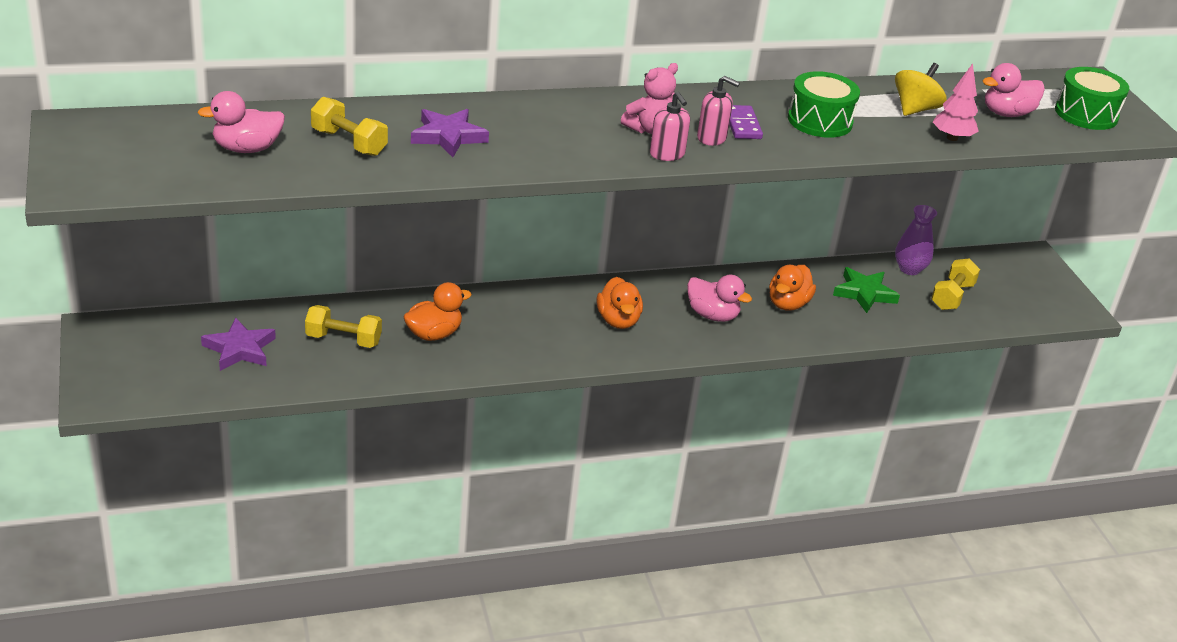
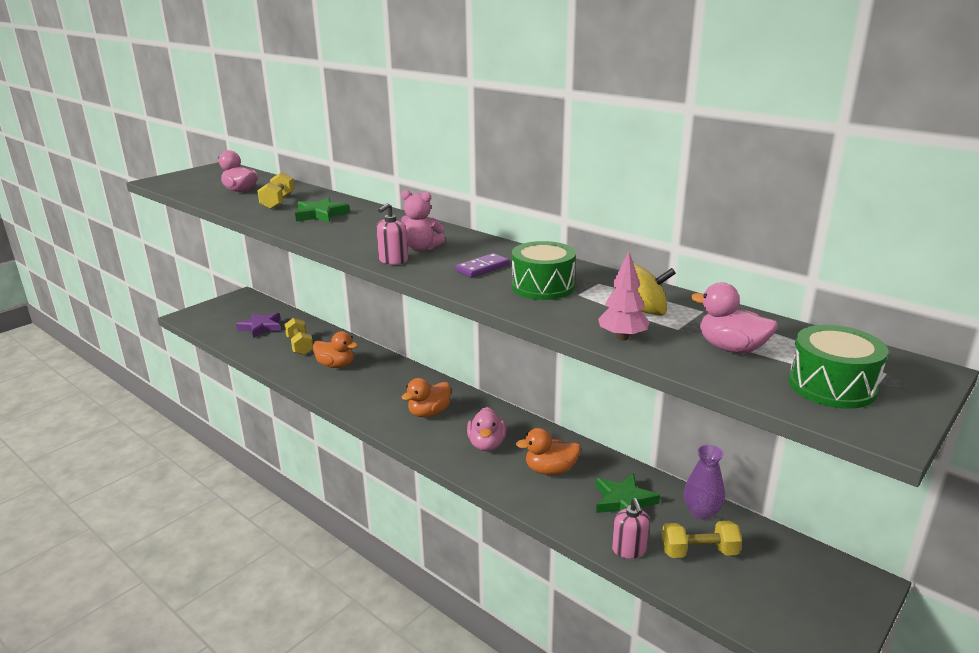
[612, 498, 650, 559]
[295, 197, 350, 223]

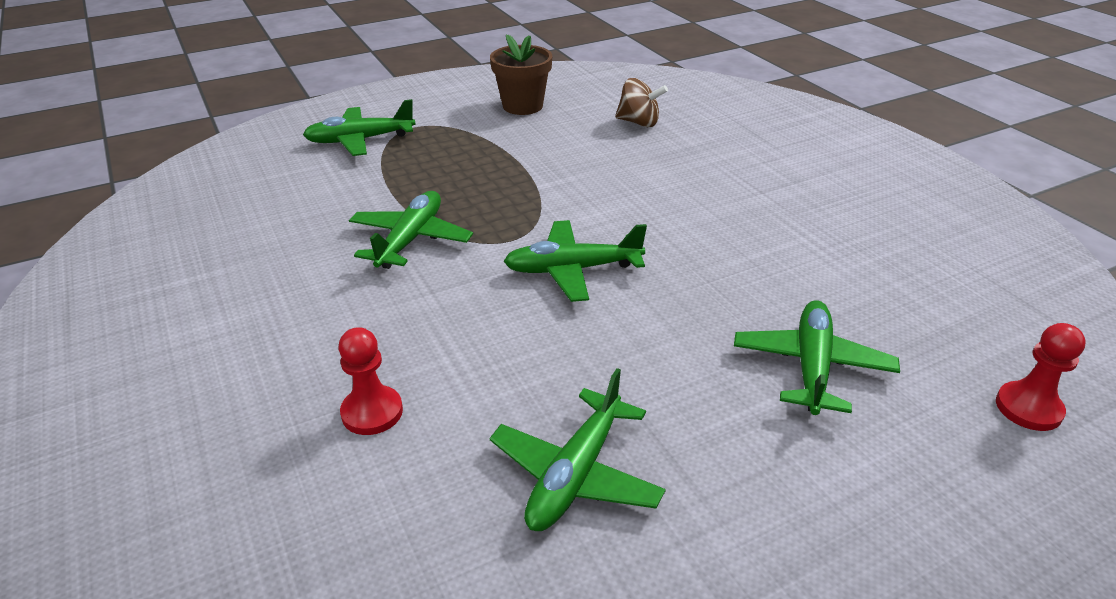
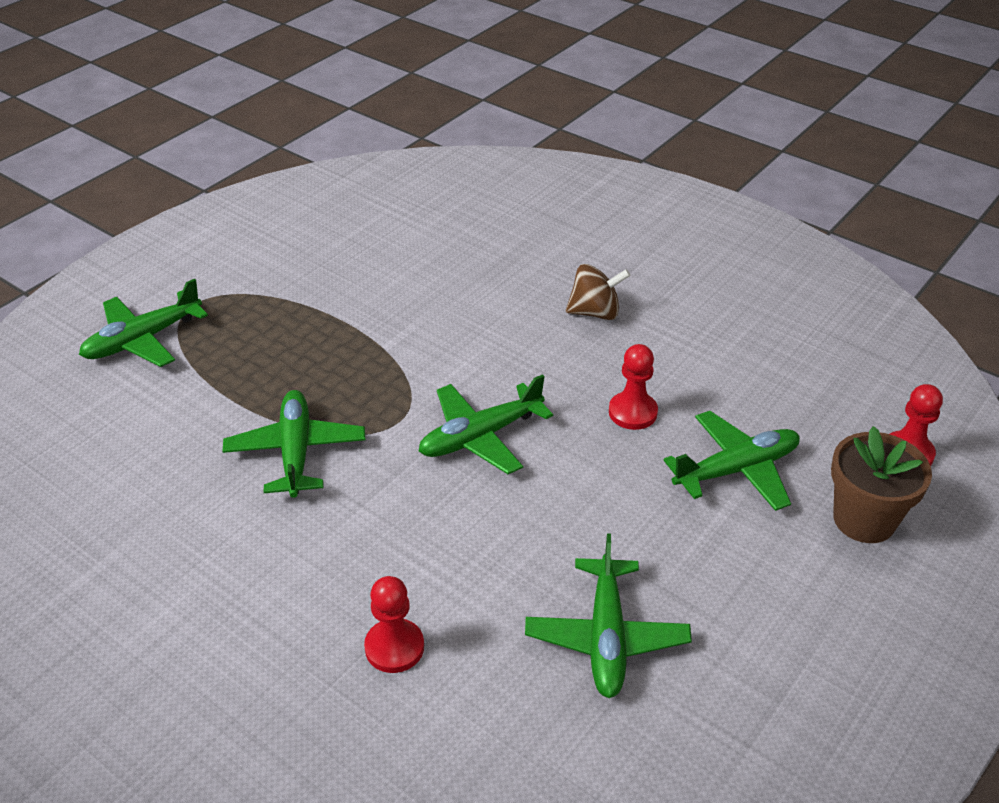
[831, 426, 932, 543]
[566, 264, 630, 320]
[663, 411, 800, 511]
[609, 344, 658, 430]

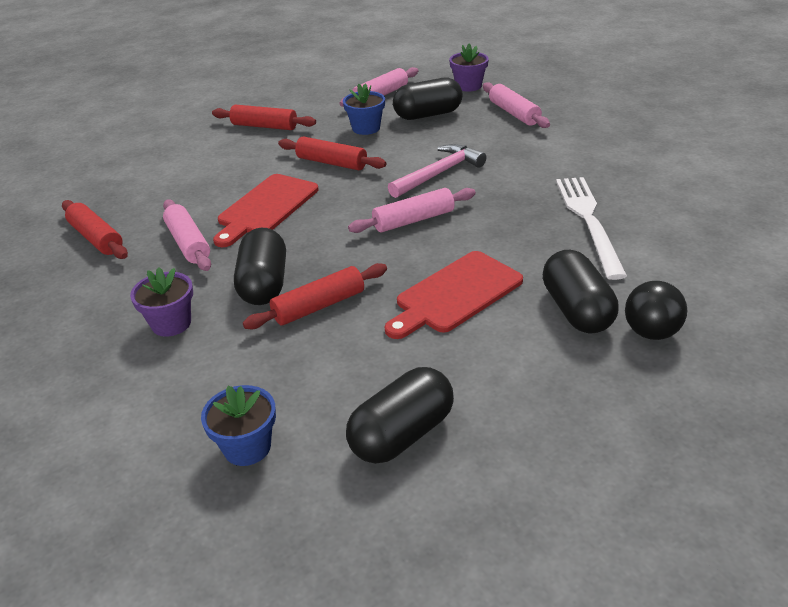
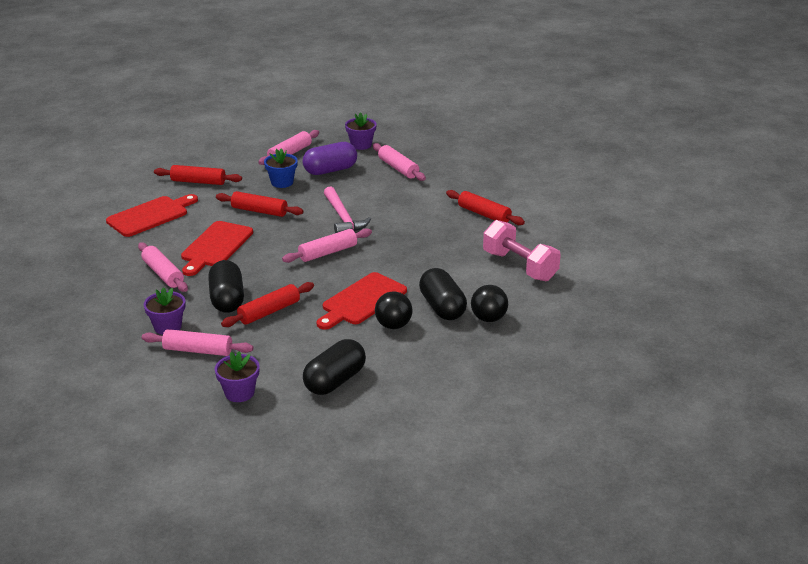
[303, 142, 357, 175]
[324, 186, 371, 233]
[556, 177, 627, 280] (first image)
[446, 190, 525, 225]
[214, 352, 260, 402]
[106, 194, 198, 237]
[483, 220, 561, 281]
[375, 292, 412, 329]
[142, 329, 253, 356]

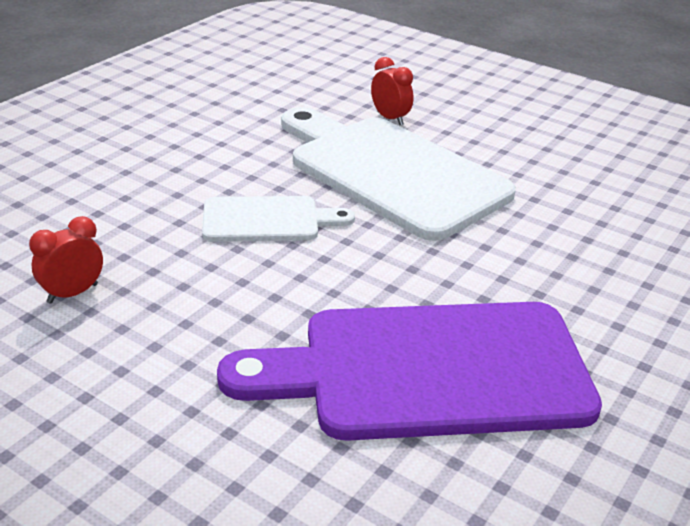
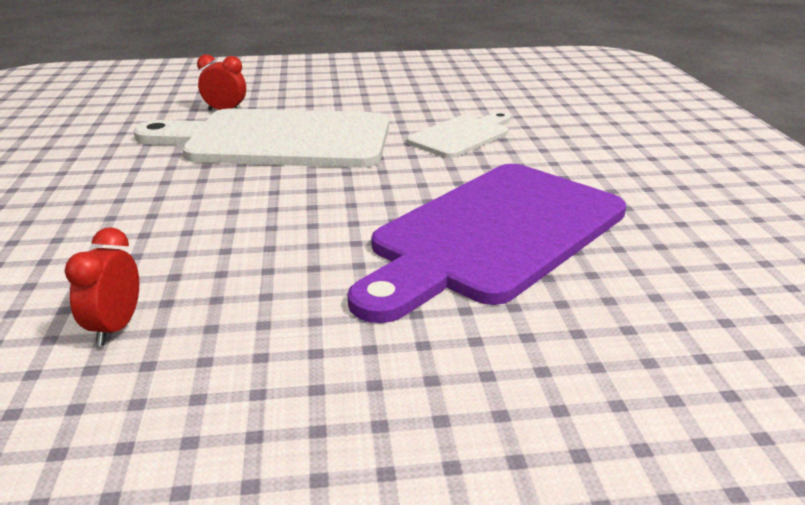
[407, 112, 511, 158]

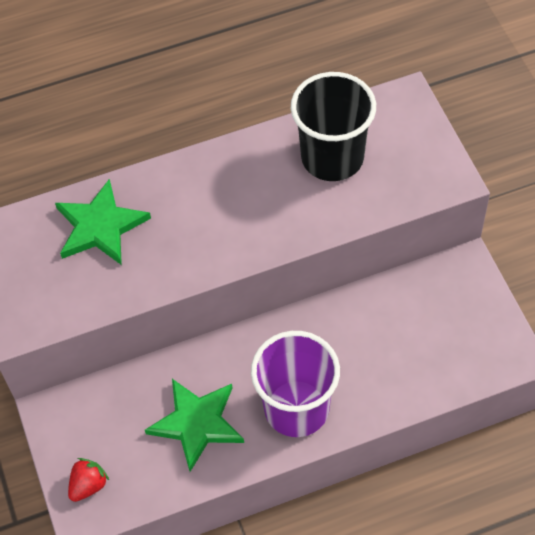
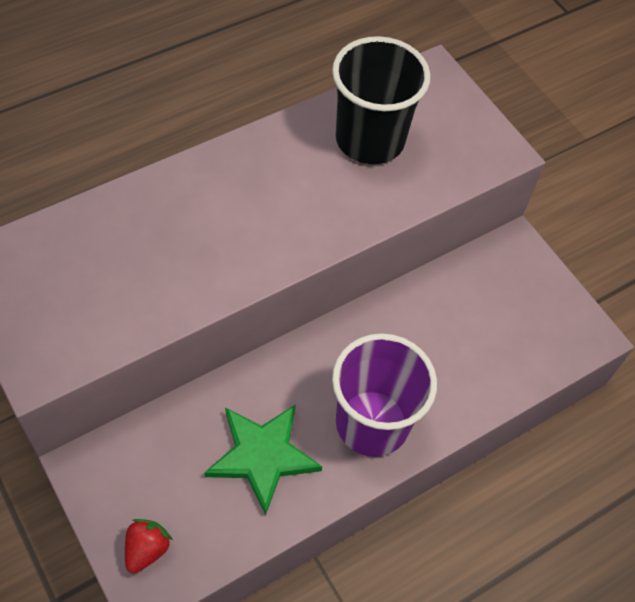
[55, 179, 151, 265] (first image)

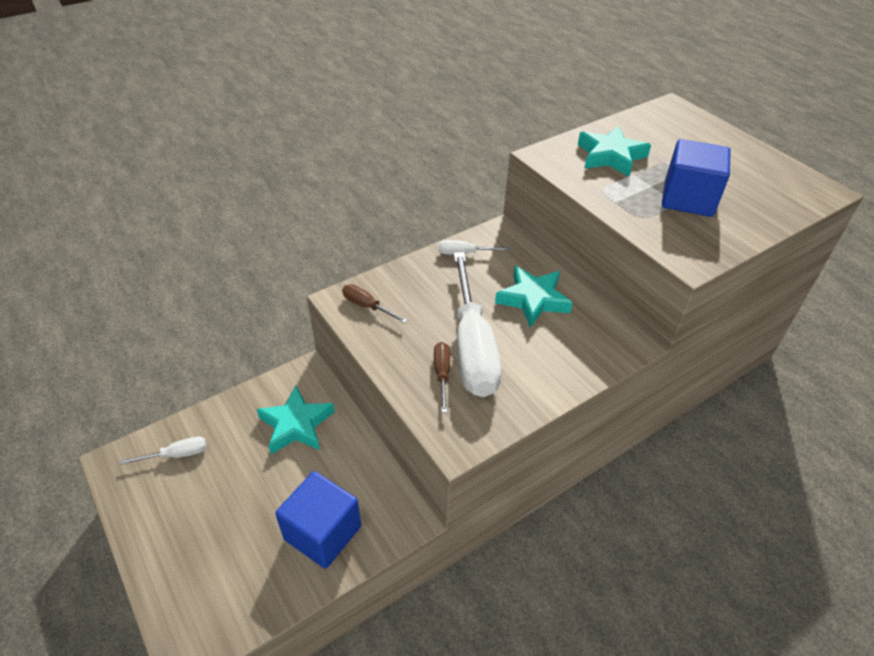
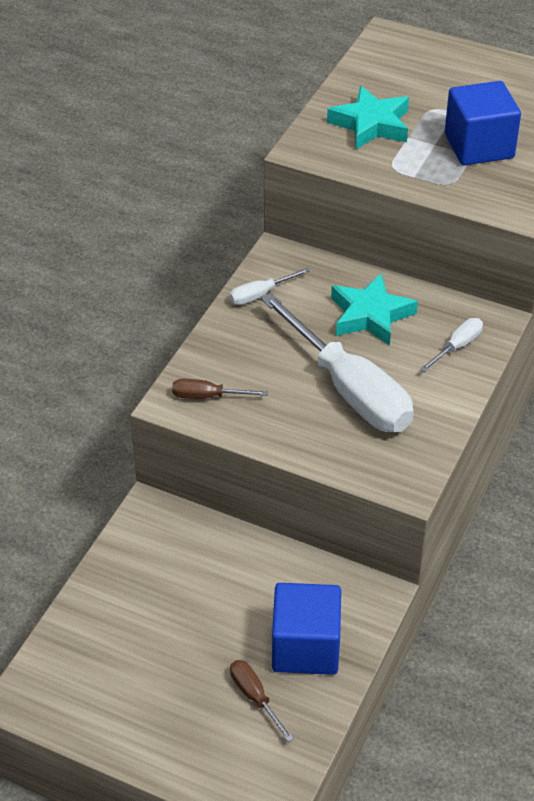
[230, 660, 294, 742]
[257, 386, 335, 454] (first image)
[420, 318, 483, 372]

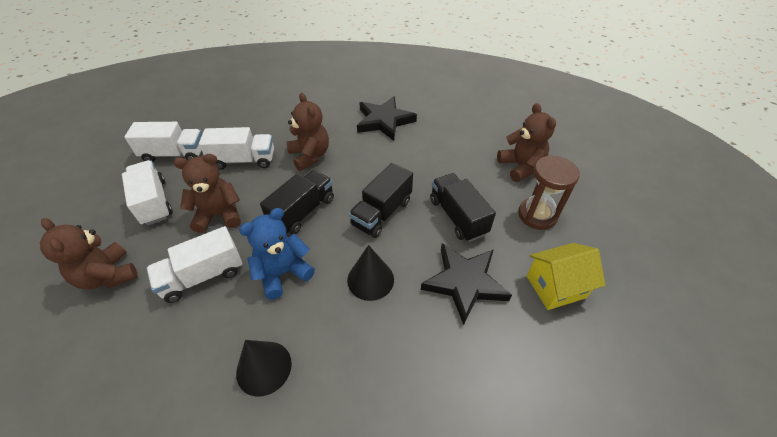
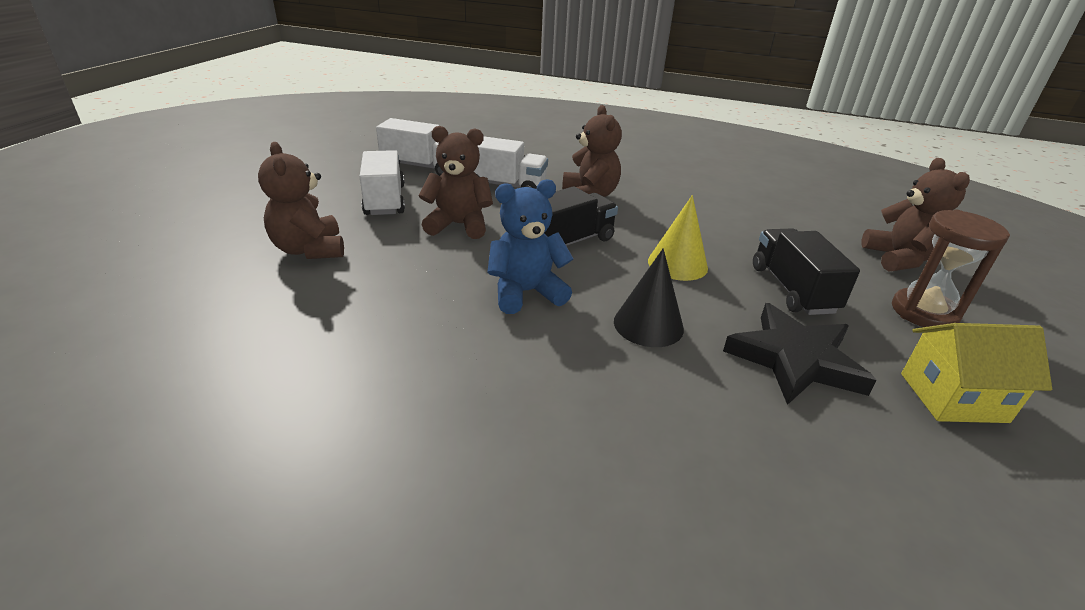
[357, 96, 417, 141] (first image)
[648, 195, 708, 281]
[146, 226, 242, 303] (first image)
[236, 340, 292, 397] (first image)

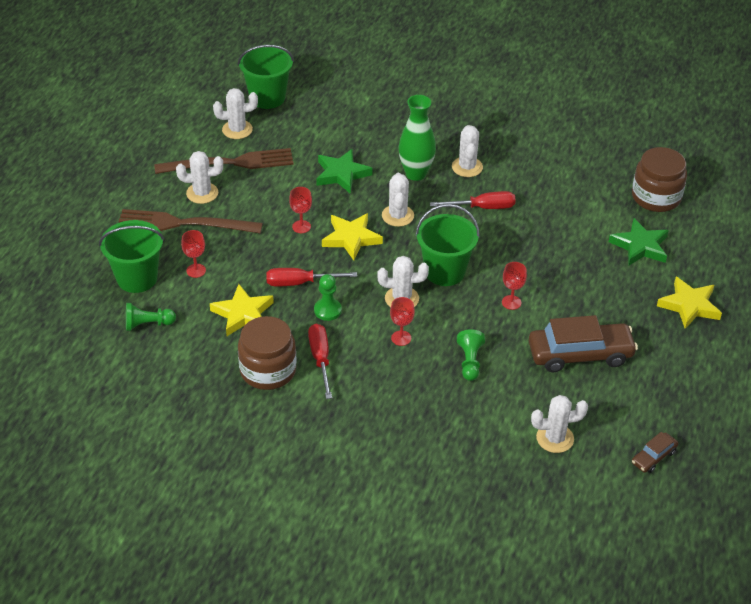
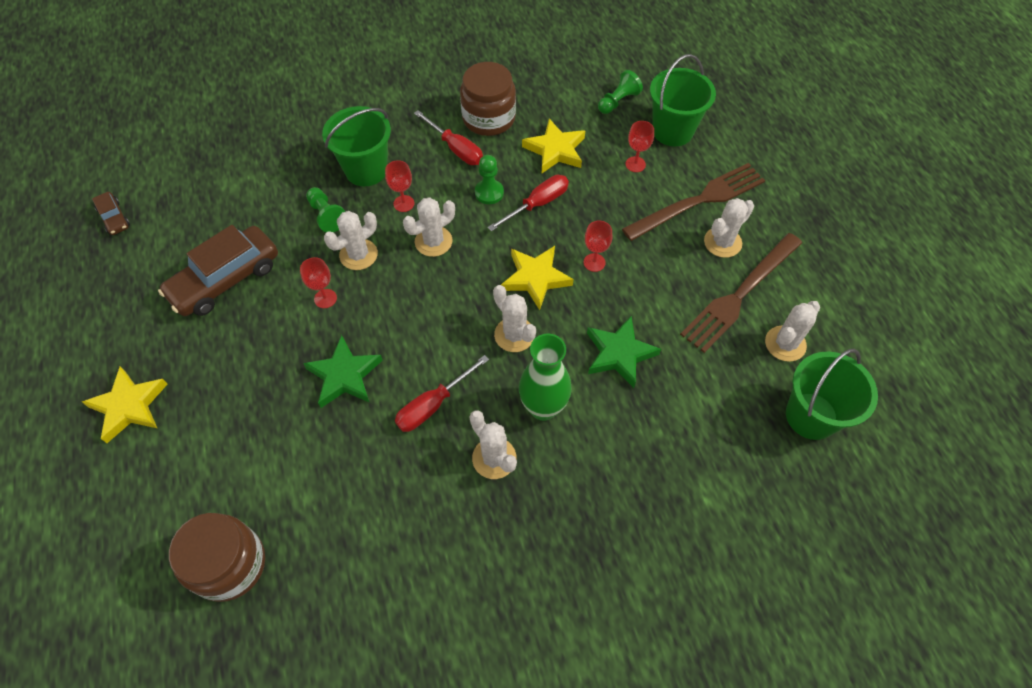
[322, 106, 391, 186]
[303, 335, 383, 408]
[324, 211, 378, 270]
[92, 192, 130, 235]

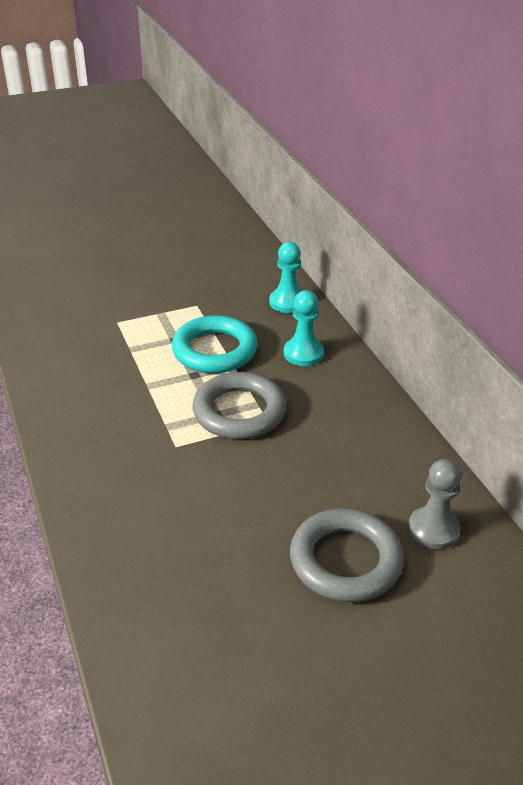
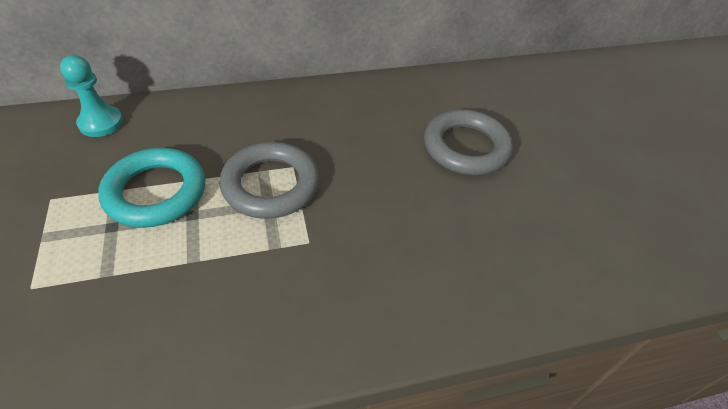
[284, 290, 324, 366] (first image)
[408, 459, 461, 550] (first image)

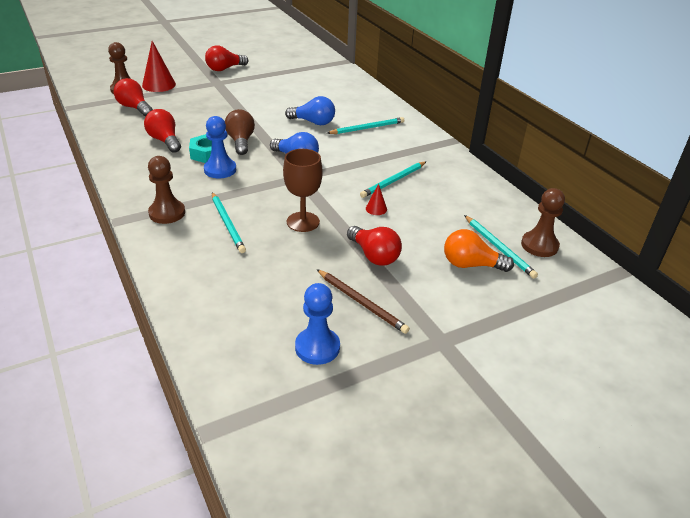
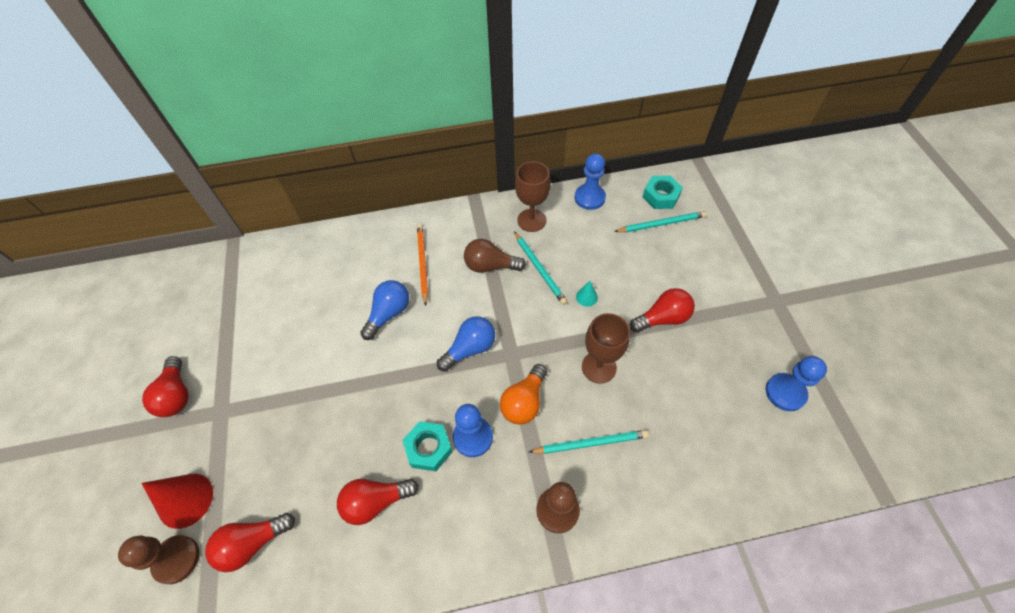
[464, 239, 526, 273]
[417, 224, 428, 306]
[576, 281, 598, 307]
[643, 176, 683, 209]
[500, 364, 547, 425]
[316, 269, 410, 334] (first image)
[575, 153, 606, 210]
[515, 161, 551, 232]

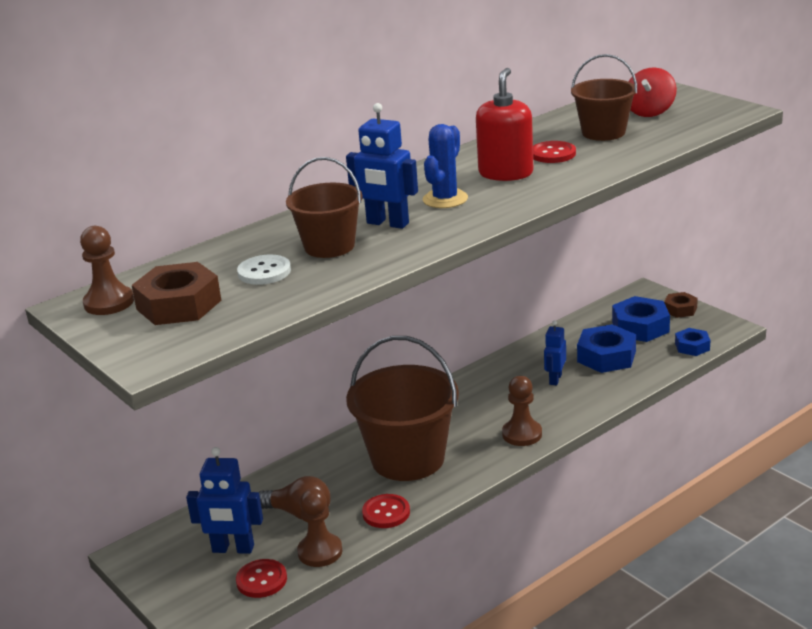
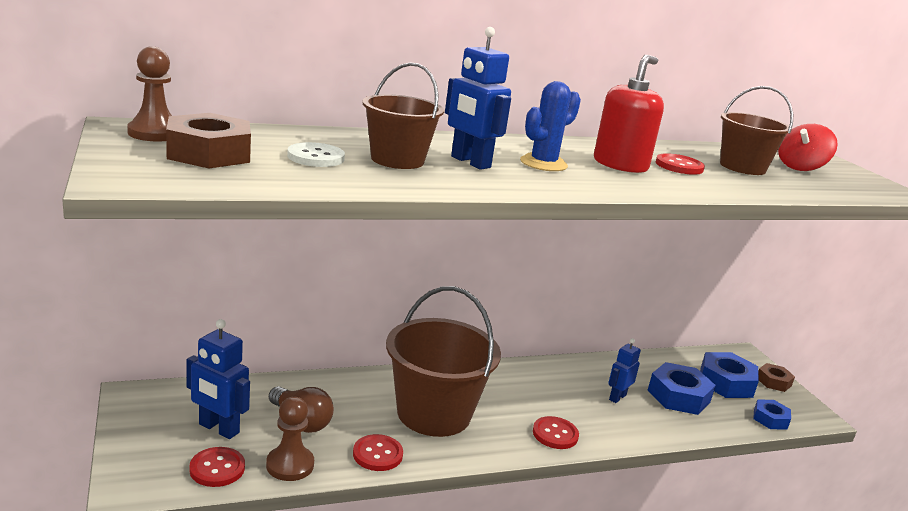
[533, 416, 579, 449]

